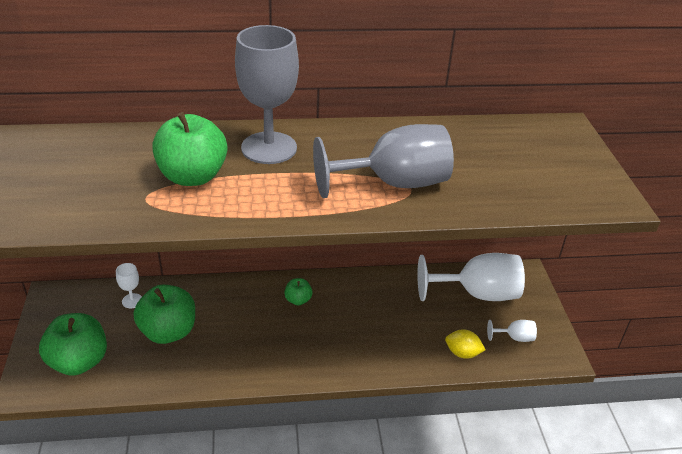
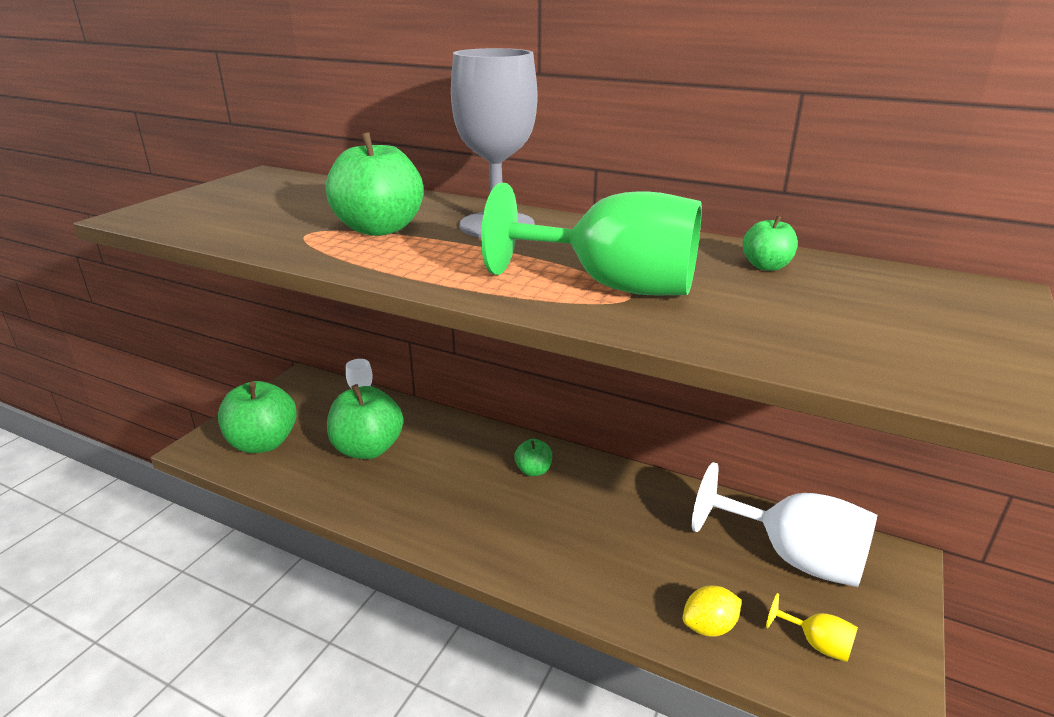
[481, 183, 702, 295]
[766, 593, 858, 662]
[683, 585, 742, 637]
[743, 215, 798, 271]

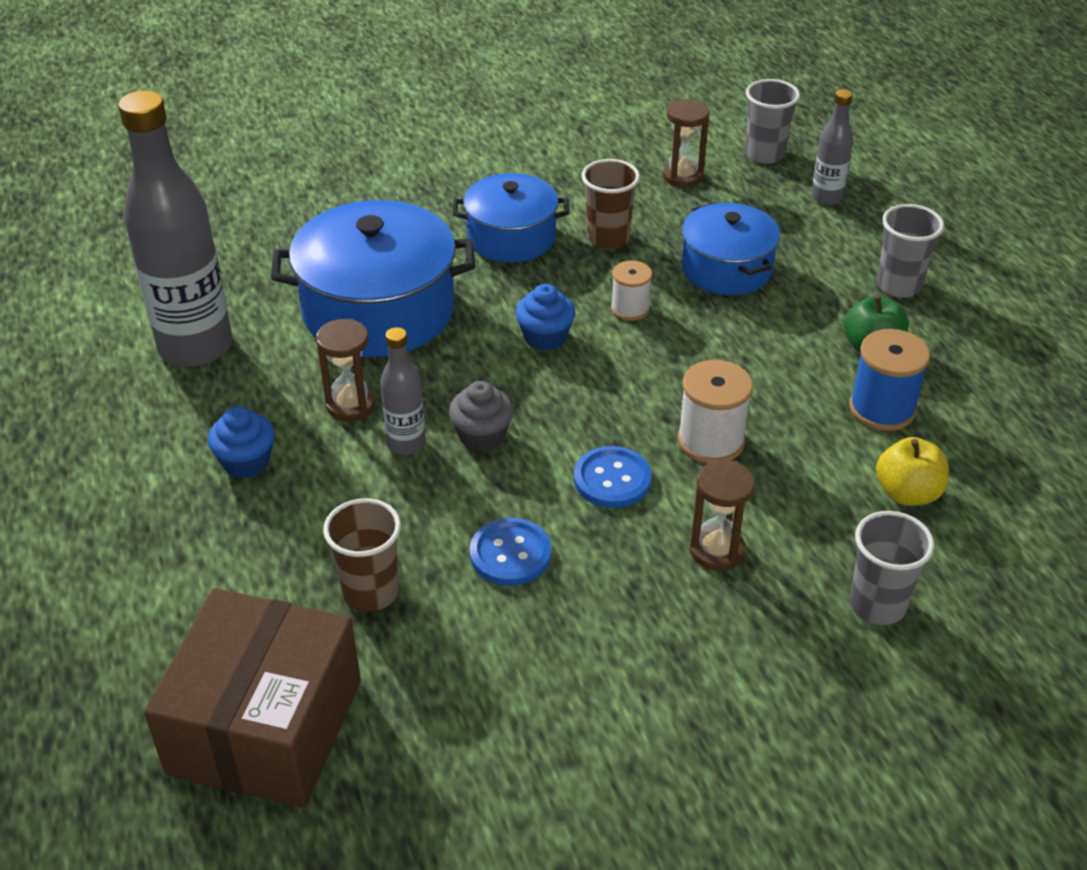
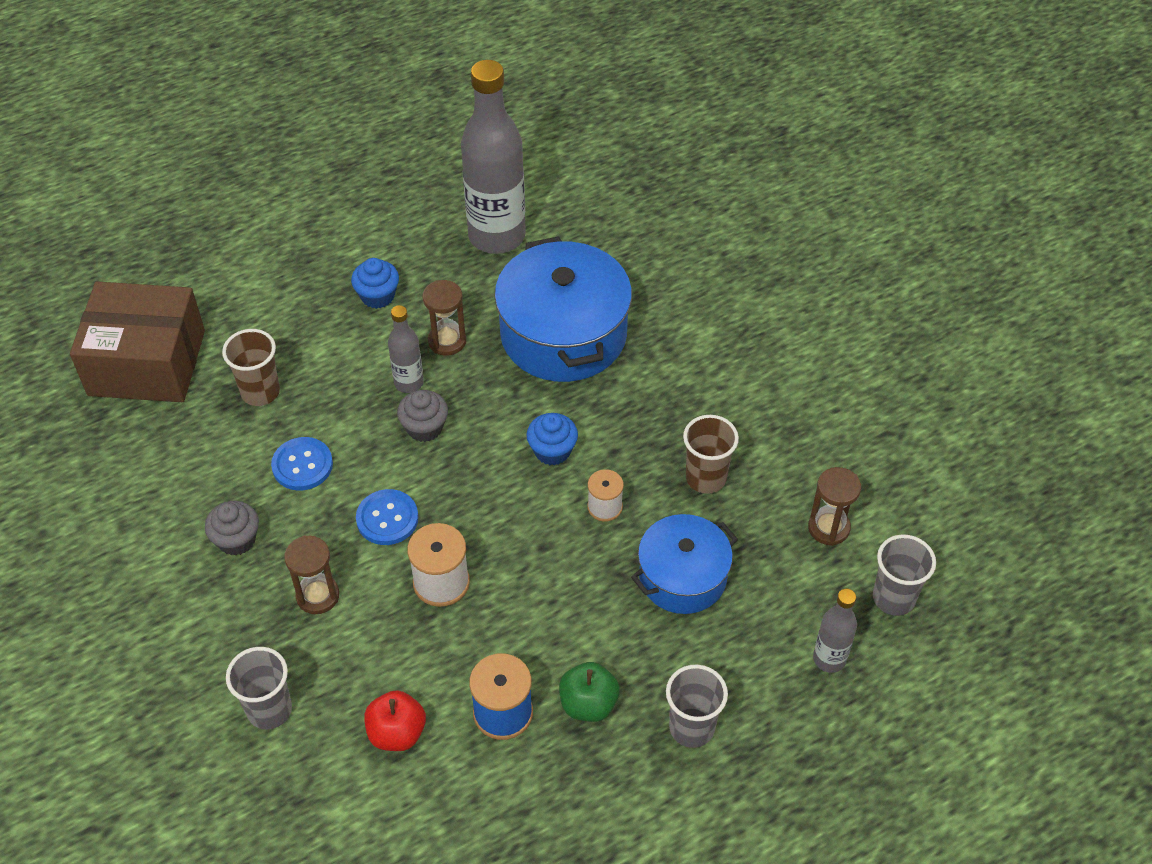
[453, 173, 569, 263] (first image)
[364, 690, 426, 751]
[205, 501, 259, 556]

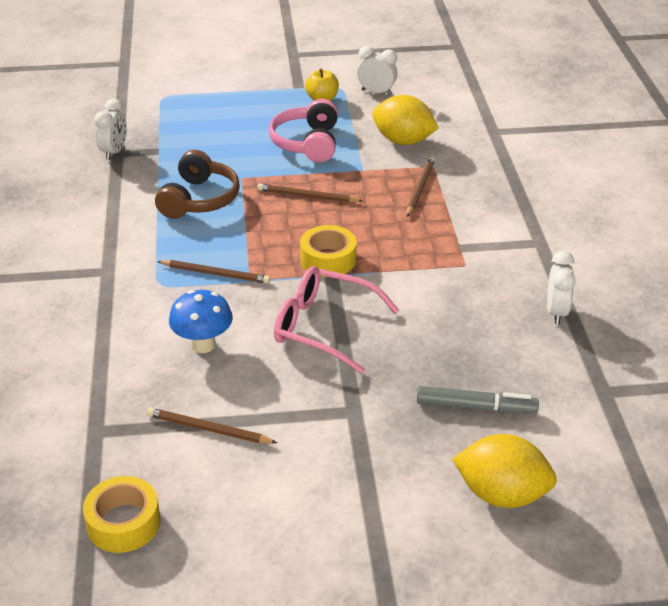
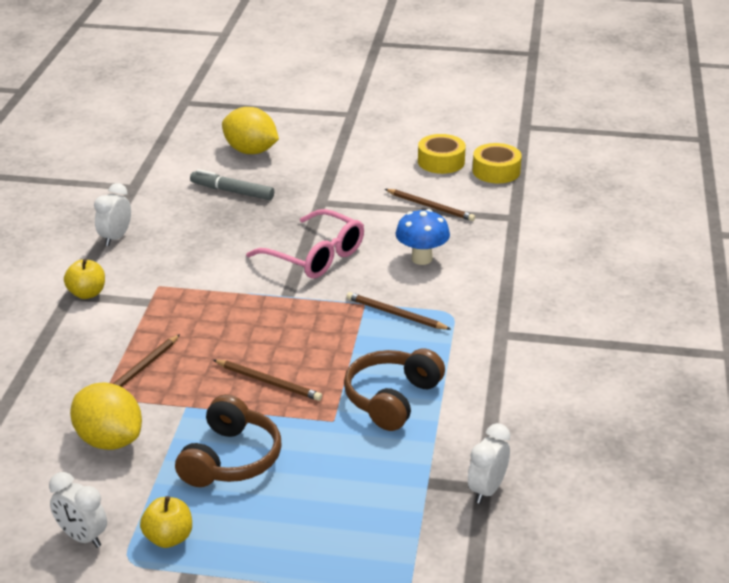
[175, 394, 282, 487]
[418, 134, 466, 174]
[64, 259, 105, 299]

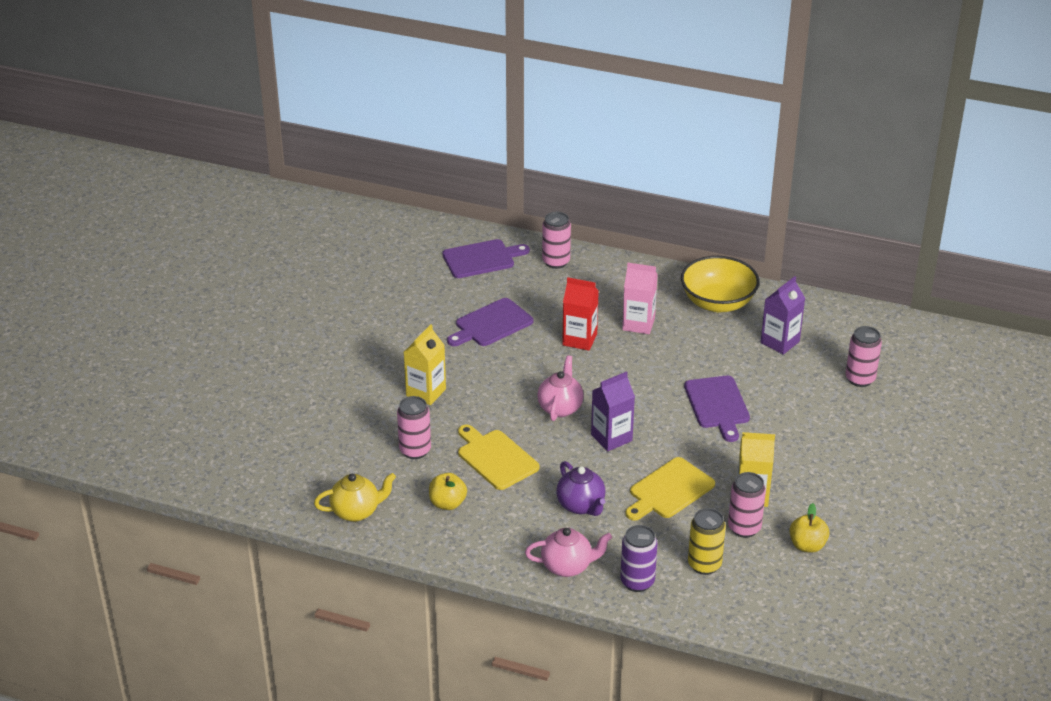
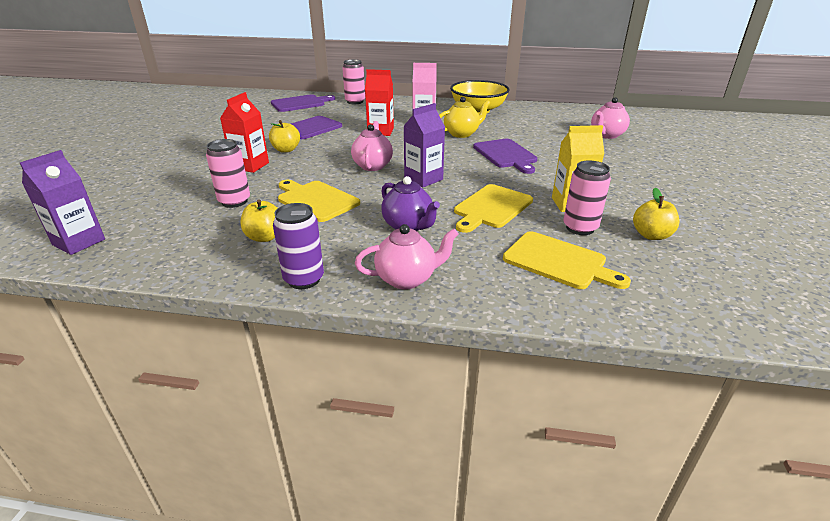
[20, 150, 105, 255]
[220, 92, 269, 173]
[591, 97, 630, 139]
[439, 97, 490, 138]
[503, 231, 631, 289]
[273, 203, 324, 289]
[269, 120, 300, 153]

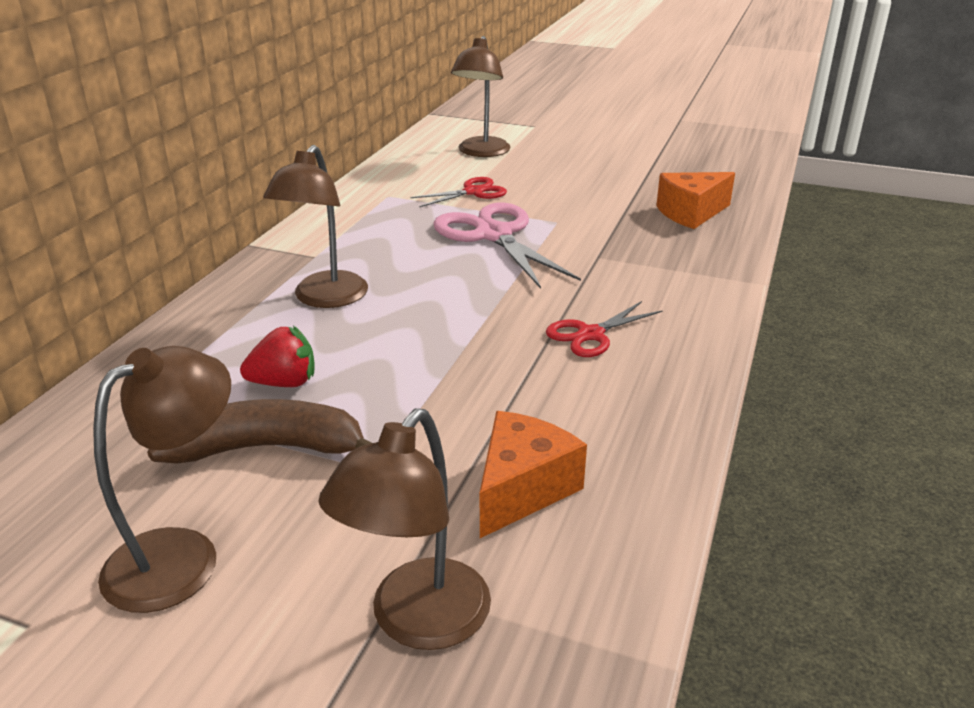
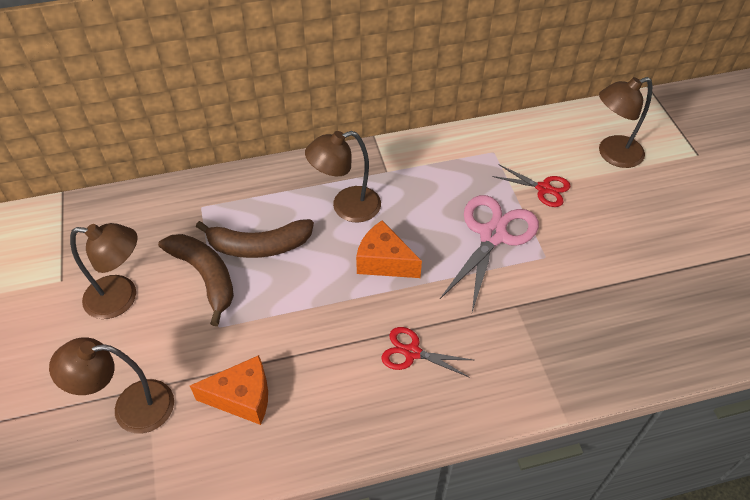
[356, 220, 422, 278]
[196, 219, 314, 258]

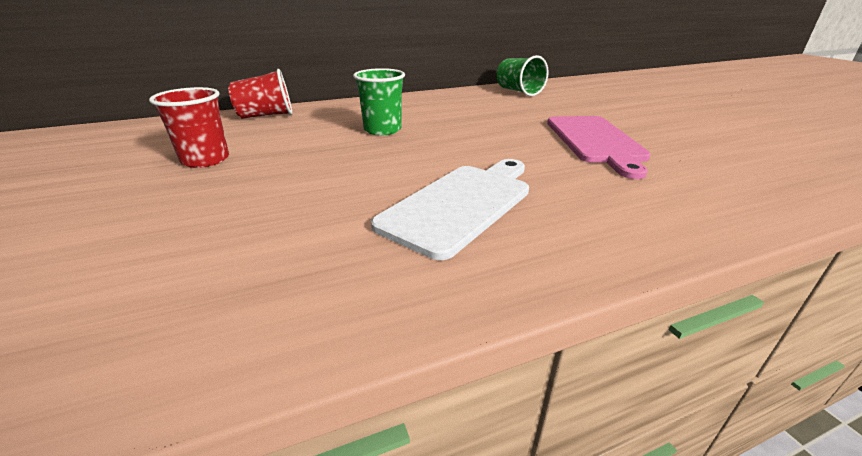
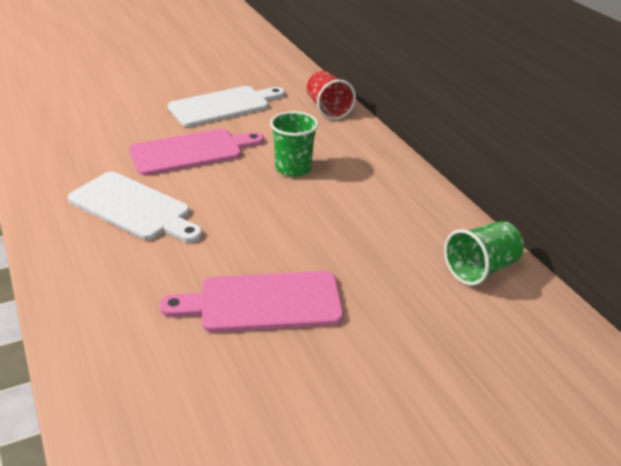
[168, 86, 285, 127]
[129, 129, 264, 176]

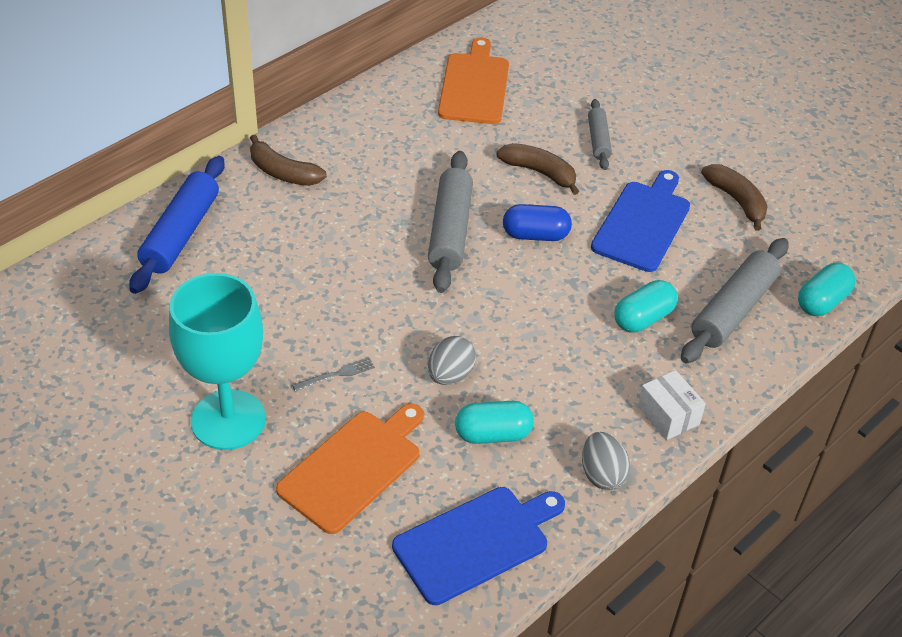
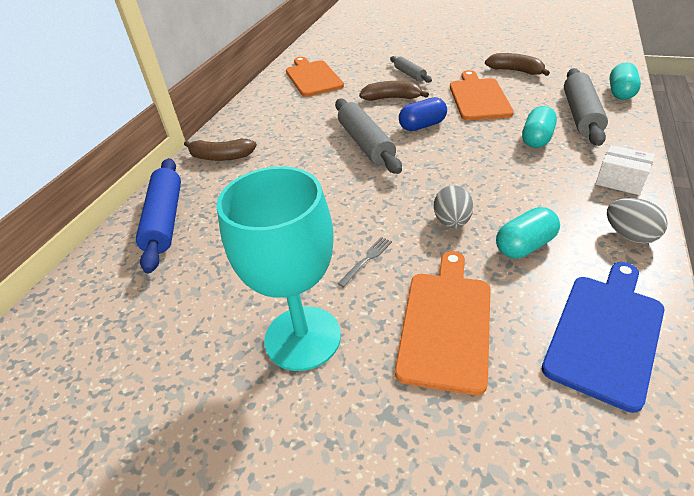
[450, 70, 514, 121]

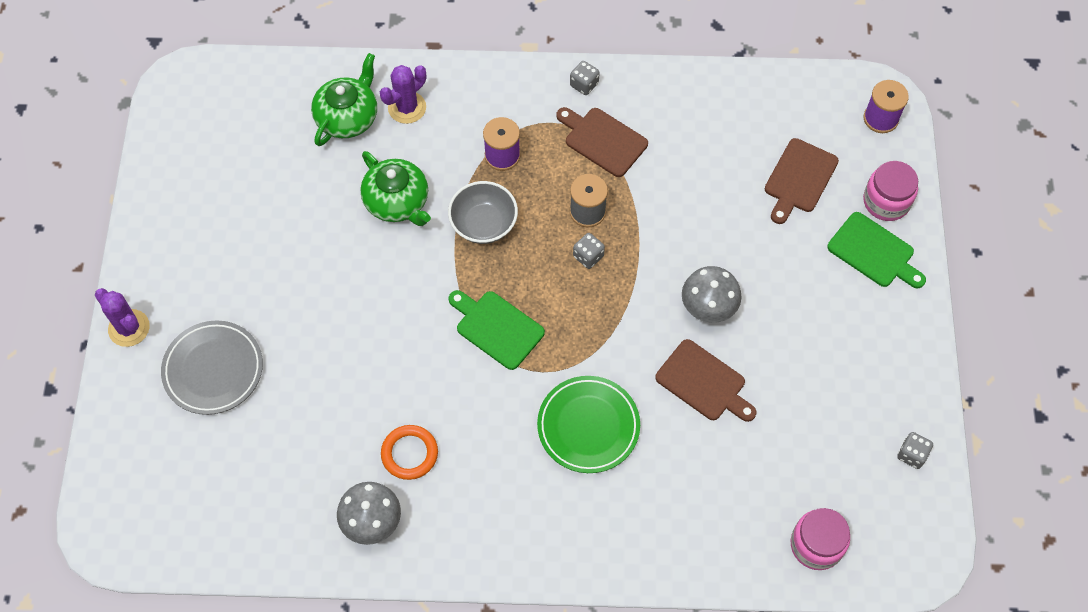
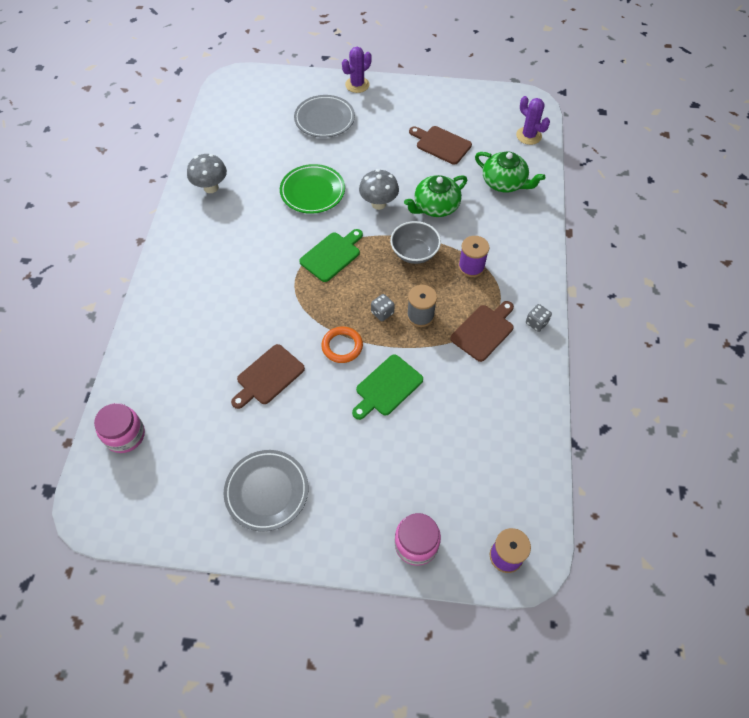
[516, 96, 550, 145]
[409, 126, 472, 165]
[352, 354, 423, 420]
[359, 169, 399, 210]
[280, 164, 345, 214]
[321, 326, 363, 363]
[897, 432, 933, 469] (first image)
[224, 450, 308, 532]

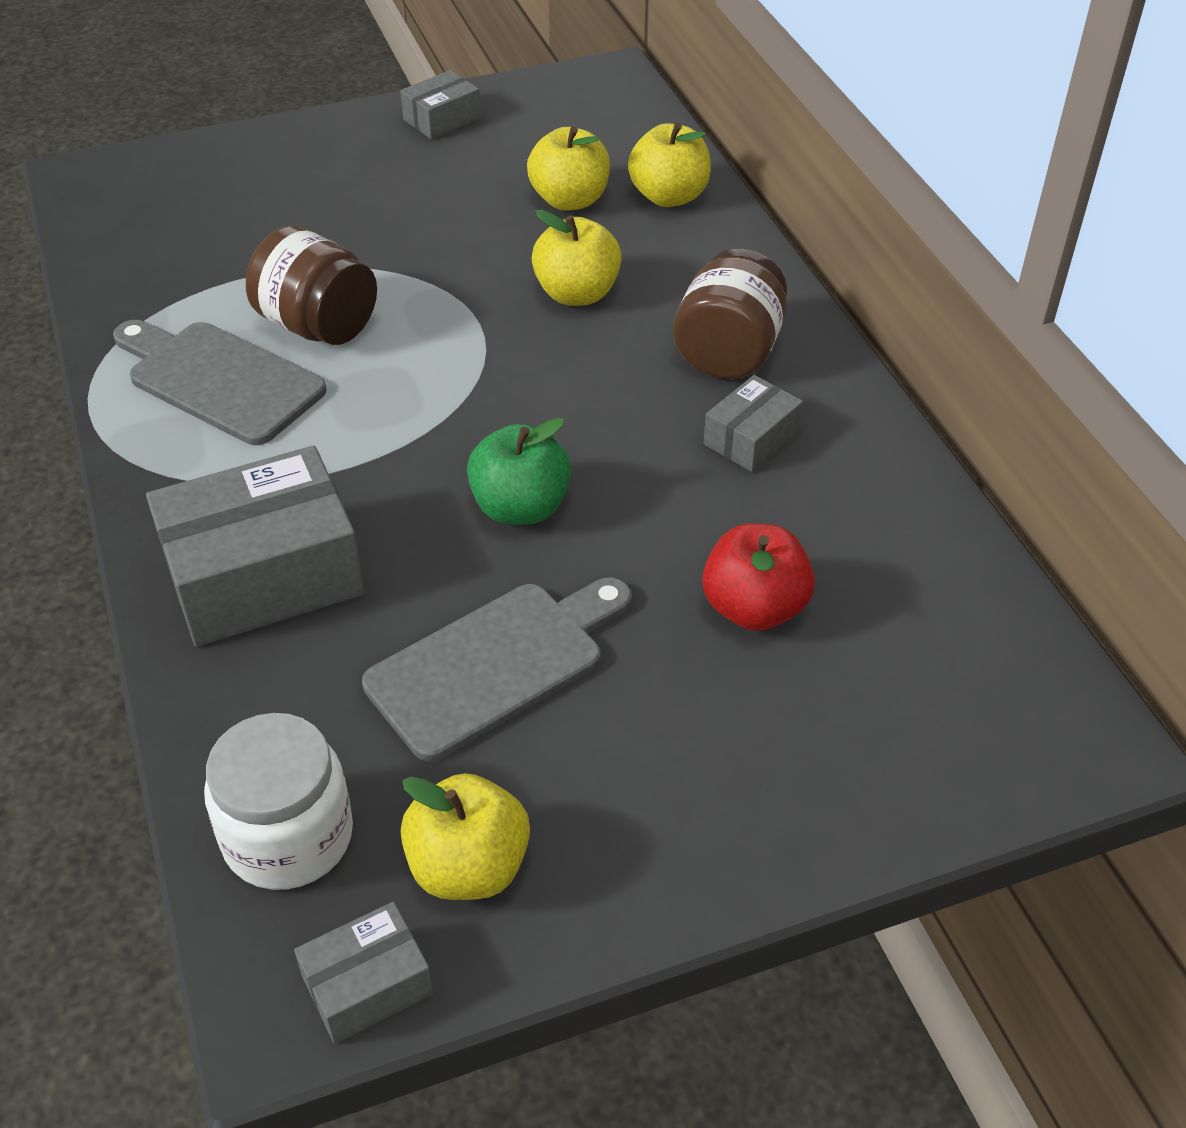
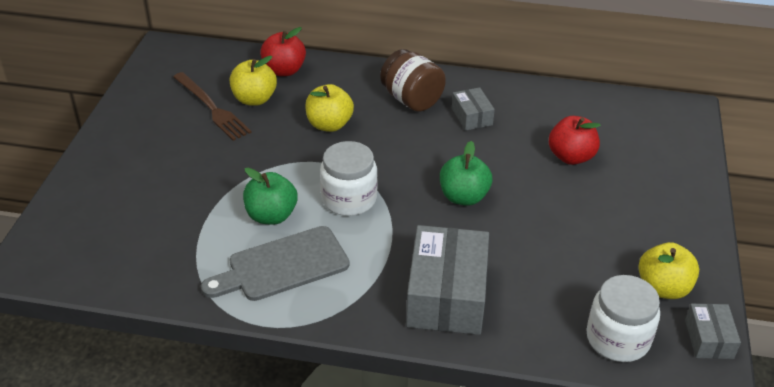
[400, 70, 481, 139] (first image)
[260, 27, 306, 76]
[243, 168, 297, 225]
[362, 577, 632, 761] (first image)
[173, 72, 252, 141]
[320, 141, 377, 216]

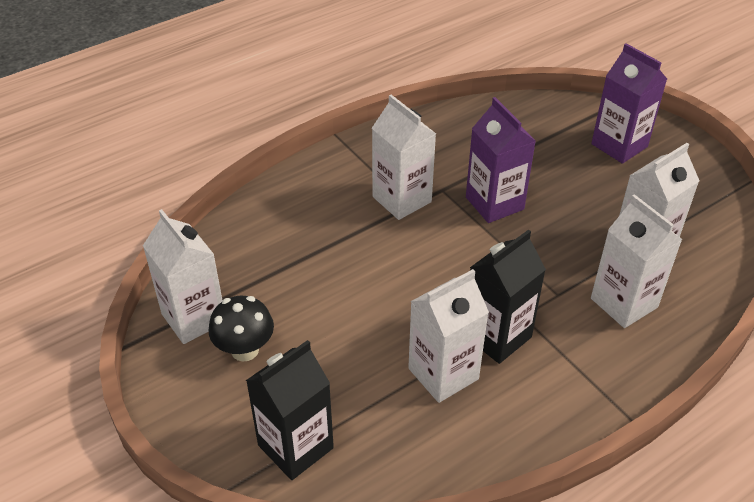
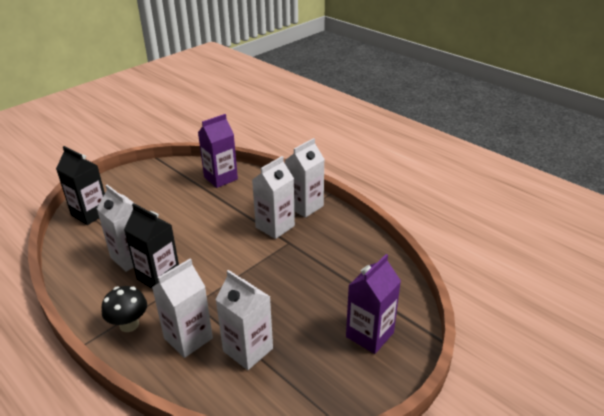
[198, 114, 238, 188]
[285, 138, 325, 218]
[102, 286, 147, 332]

